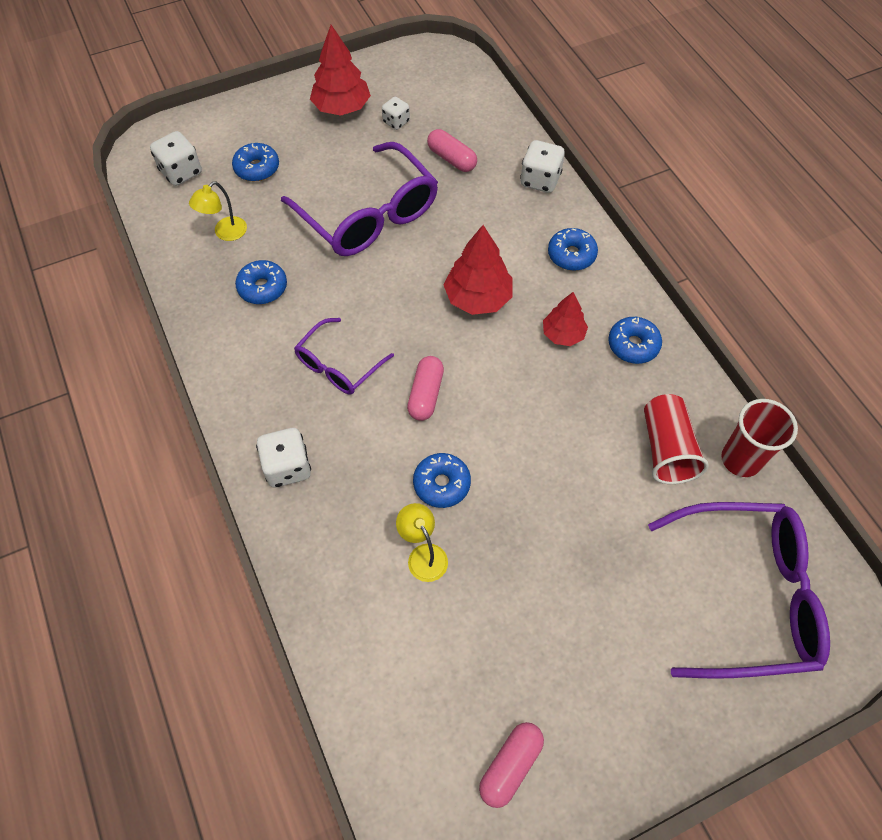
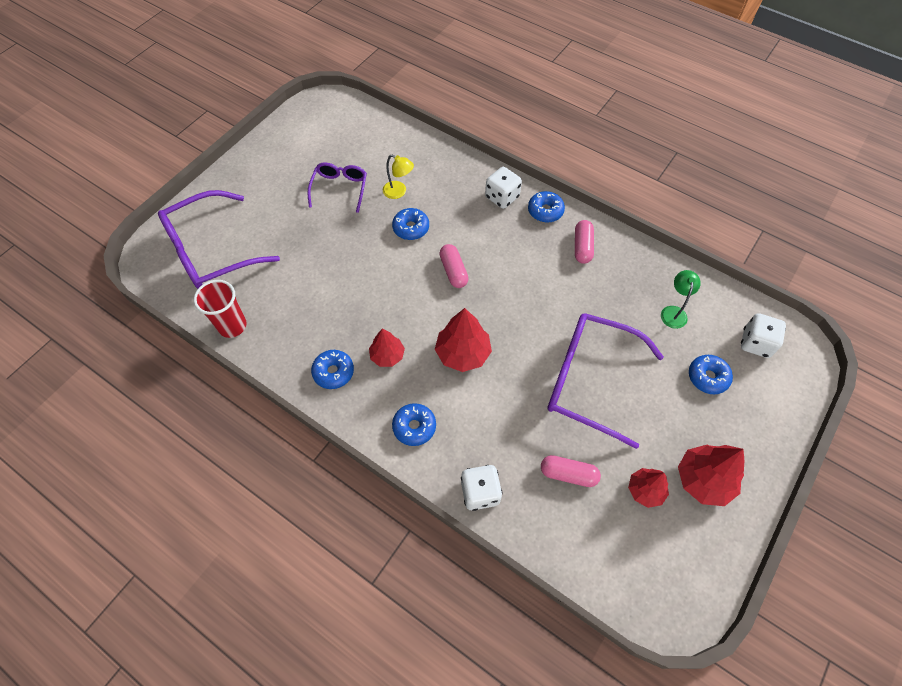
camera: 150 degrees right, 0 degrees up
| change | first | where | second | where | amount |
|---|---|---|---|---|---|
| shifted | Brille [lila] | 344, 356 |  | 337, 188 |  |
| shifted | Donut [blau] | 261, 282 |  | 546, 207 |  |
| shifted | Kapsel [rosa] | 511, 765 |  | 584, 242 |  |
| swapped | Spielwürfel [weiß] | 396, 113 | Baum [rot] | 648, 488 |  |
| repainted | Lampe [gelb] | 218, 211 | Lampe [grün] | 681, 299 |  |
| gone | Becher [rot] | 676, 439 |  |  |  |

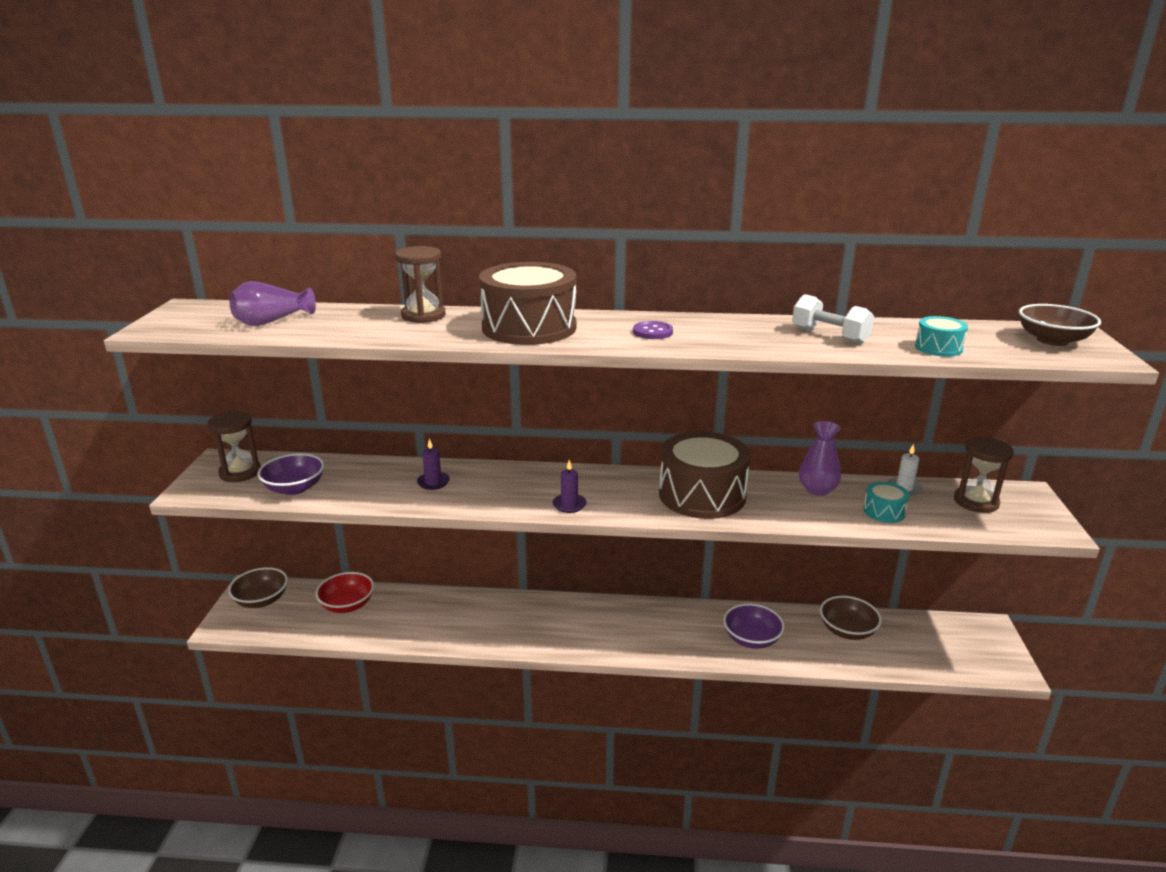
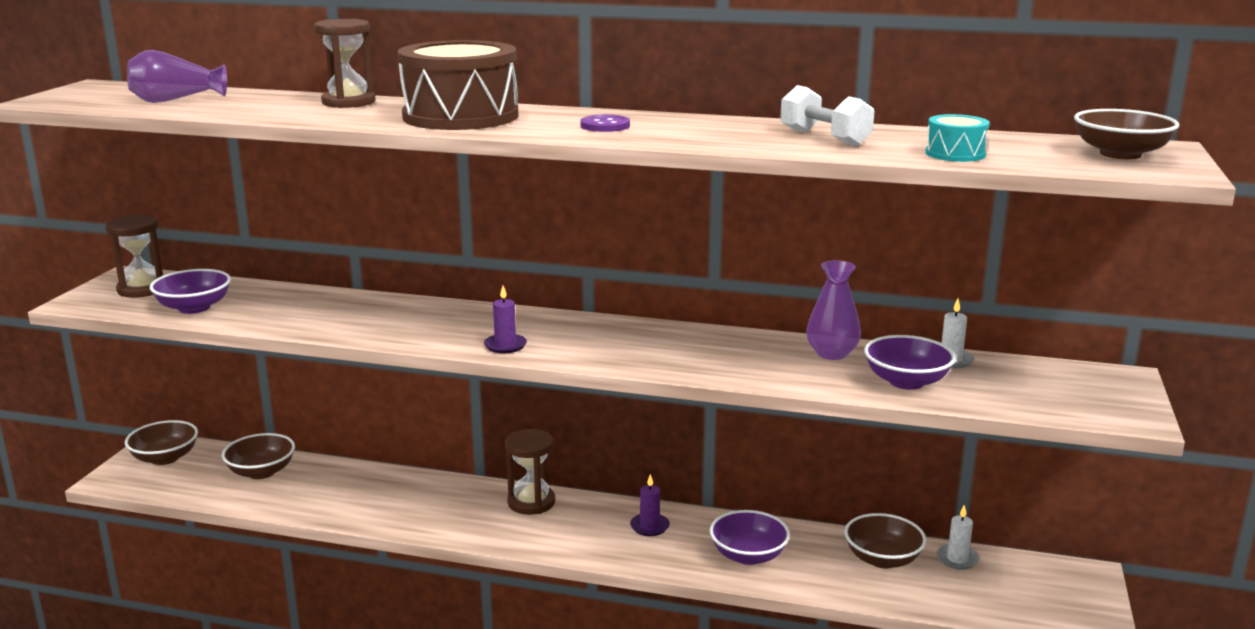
camera: 10 degrees right, 5 degrees down
| change | first | where | second | where | amount |
|---|---|---|---|---|---|
| repainted | Schüssel [rot] | 345, 592 | Schüssel [braun] | 258, 456 |  |
| shifted | Sanduhr [braun] | 984, 475 |  | 530, 472 |  |
| shifted | Kerze [lila] | 433, 464 |  | 650, 505 |  |
| swapped | Trommel [türkis] | 886, 502 | Schüssel [lila] | 909, 362 |  |
| new |  |  | Kerze [weiß] | 958, 537 |  |
| gone | Trommel [braun] | 705, 475 |  |  |  |

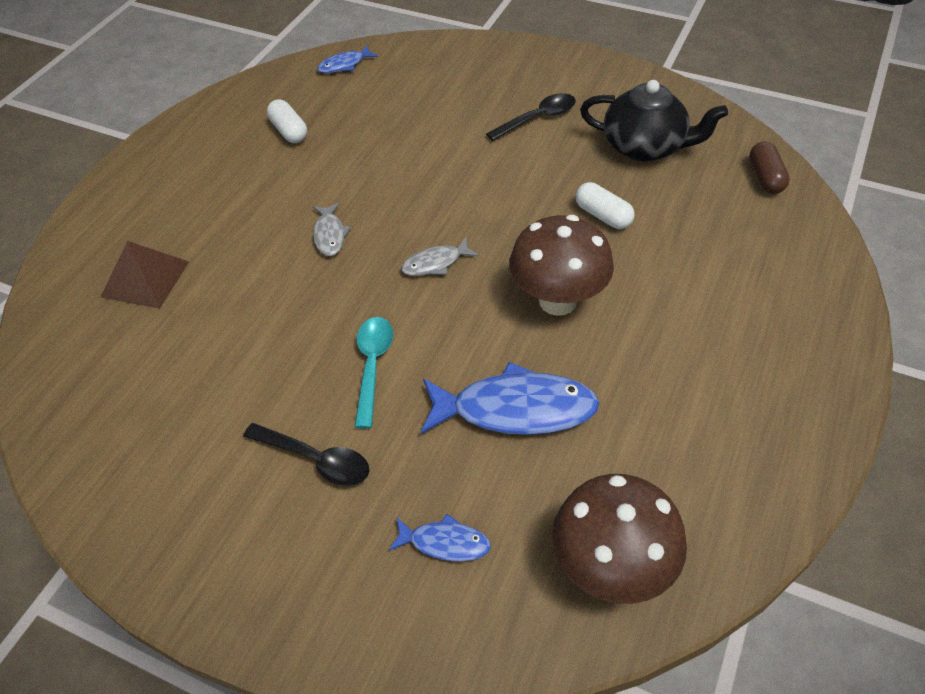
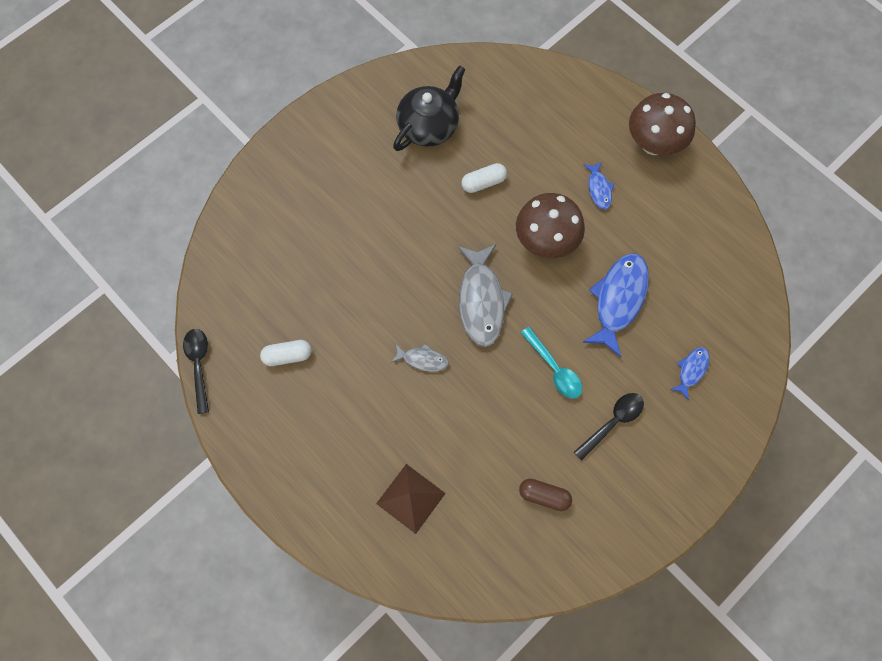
camera: 70 degrees left, 20 degrees up
| change | first | where | second | where | amount |
|---|---|---|---|---|---|
| shifted | Löffel [schwarz] | 531, 117 |  | 196, 371 |  |
| scaled | Fisch [grau] | 440, 257 |  | 485, 295 | x1.97 |
| shifted | Kapsel [braun] | 769, 167 |  | 545, 495 |  |
| rotated | Löffel [türkis] | 374, 373 |  | 551, 362 | 150 degrees counterclockwise |
| shifted | Fisch [blau] | 347, 59 |  | 598, 186 |  |
| shifted | Pilz [braun] | 619, 539 |  | 662, 124 |  |

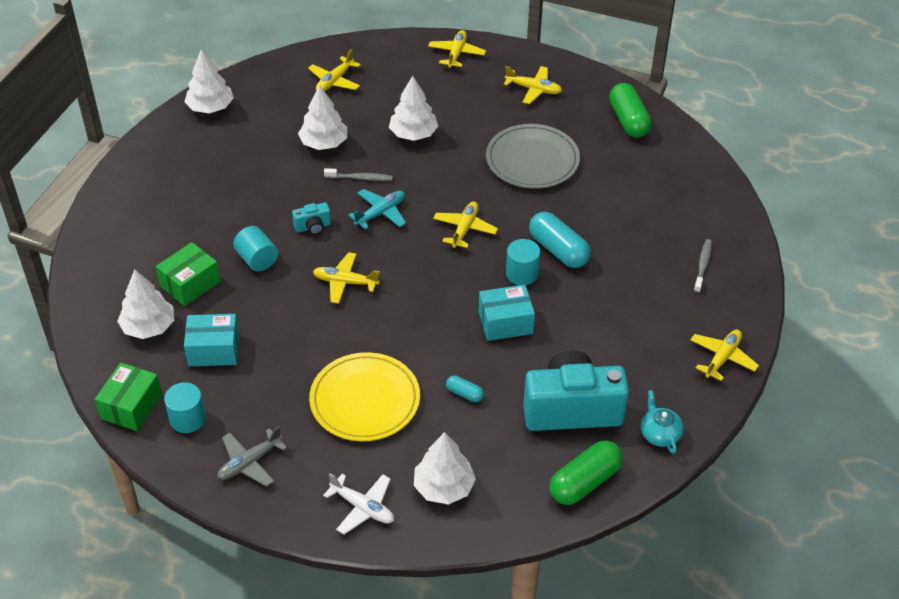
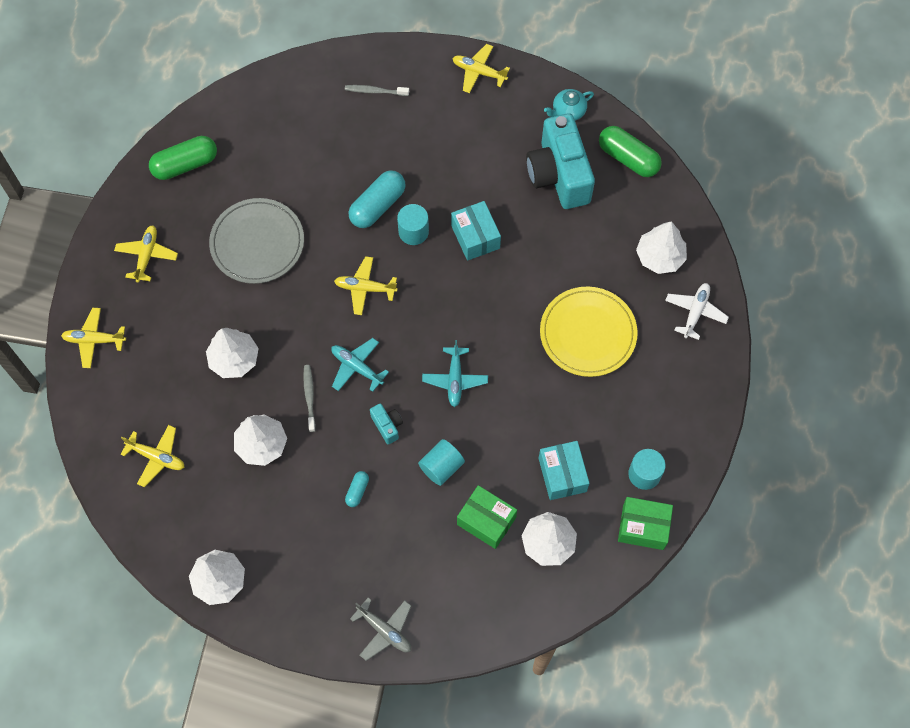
camera: 100 degrees left, 20 degrees up
| change | first | where | second | where | amount |
|---|---|---|---|---|---|
| shifted | Kapsel [türkis] | 465, 388 |  | 357, 489 |  |
| shifted | Flugzeug [grau] | 252, 456 |  | 380, 629 |  |
| repainted | Flugzeug [gelb] | 346, 278 | Flugzeug [türkis] | 455, 373 |  |

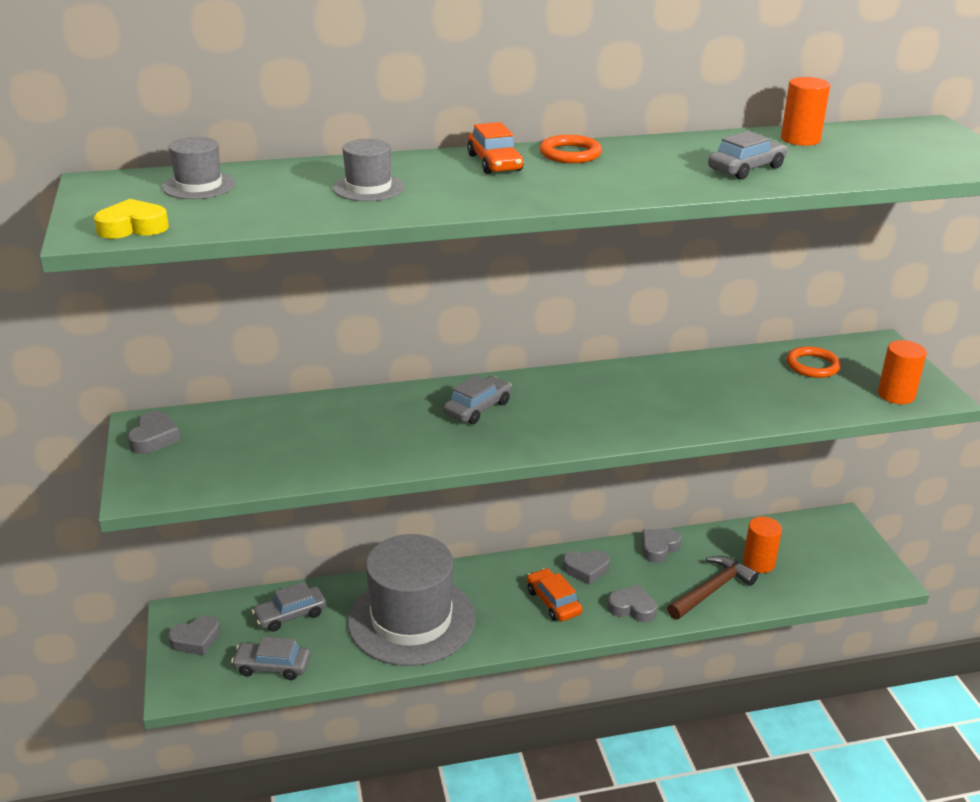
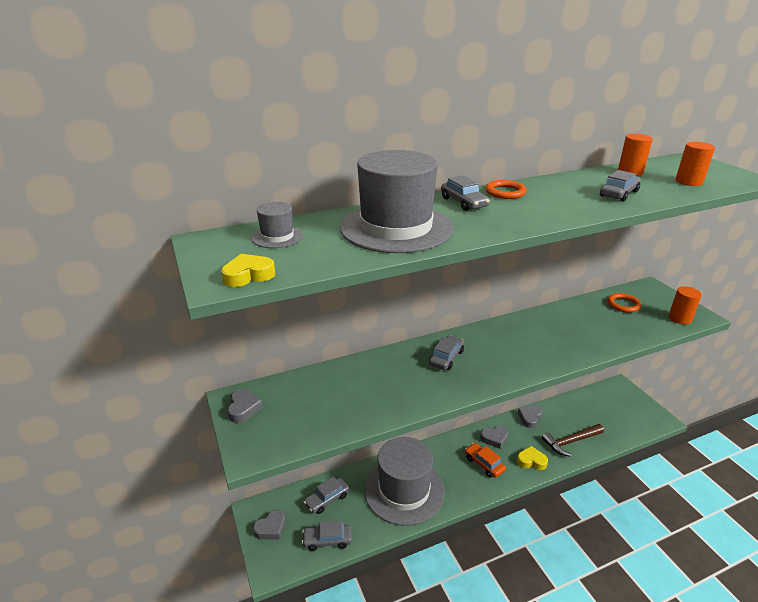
camera: 10 degrees left, 0 degrees up
| change | first | where | second | where | amount |
|---|---|---|---|---|---|
| scaled | Hut [grau] | 369, 170 |  | 396, 201 | x2.28 |
| repainted | Auto [orange] | 495, 148 | Auto [grau] | 465, 193 |  |
| repainted | Herz [grau] | 632, 604 | Herz [gelb] | 532, 458 |  |
| rotated | Hammer [braun] | 712, 588 |  | 573, 440 | 150 degrees counterclockwise |
| shifted | Vollzylinder [orange] | 762, 545 |  | 695, 164 |  |

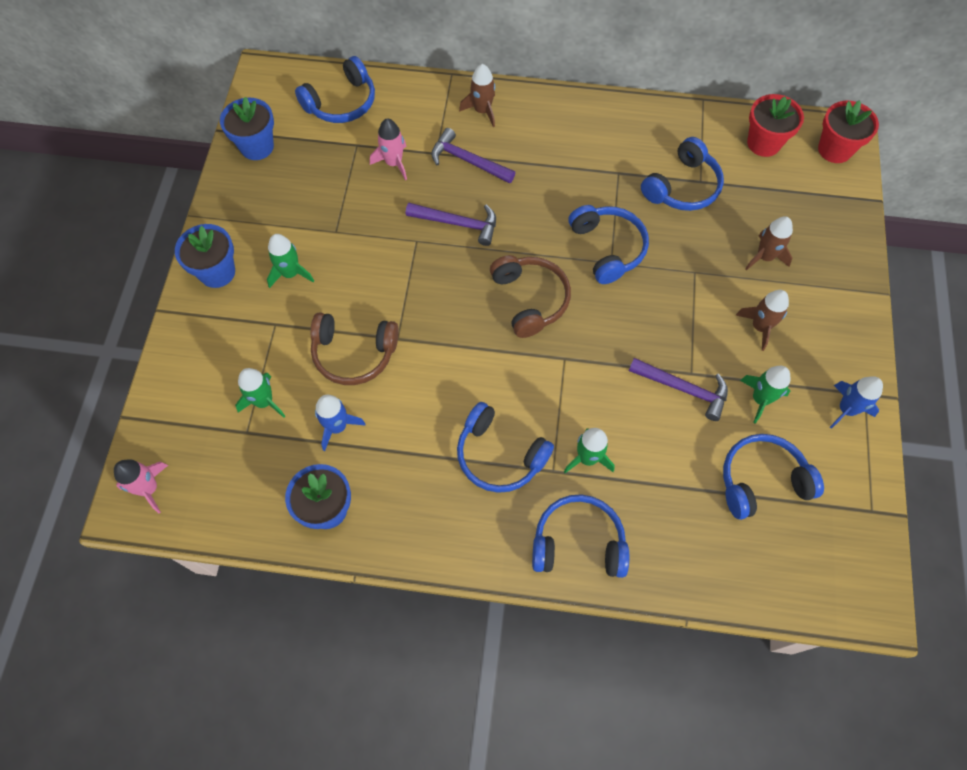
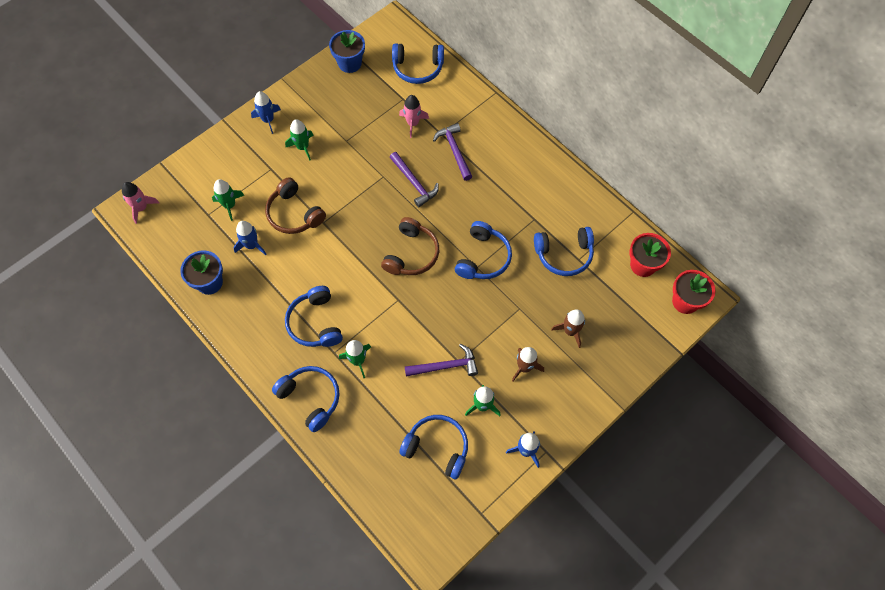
camera: 40 degrees right, 0 degrees up
| change | first | where | second | where | amount |
|---|---|---|---|---|---|
| swapped | Blumentopf [blau] | 205, 256 | Rakete [blau] | 266, 112 |  |
| rotated | Hammer [lila] | 678, 389 |  | 441, 360 | 75 degrees counterclockwise |
| gone | Rakete [braun] | 477, 95 |  |  |  |

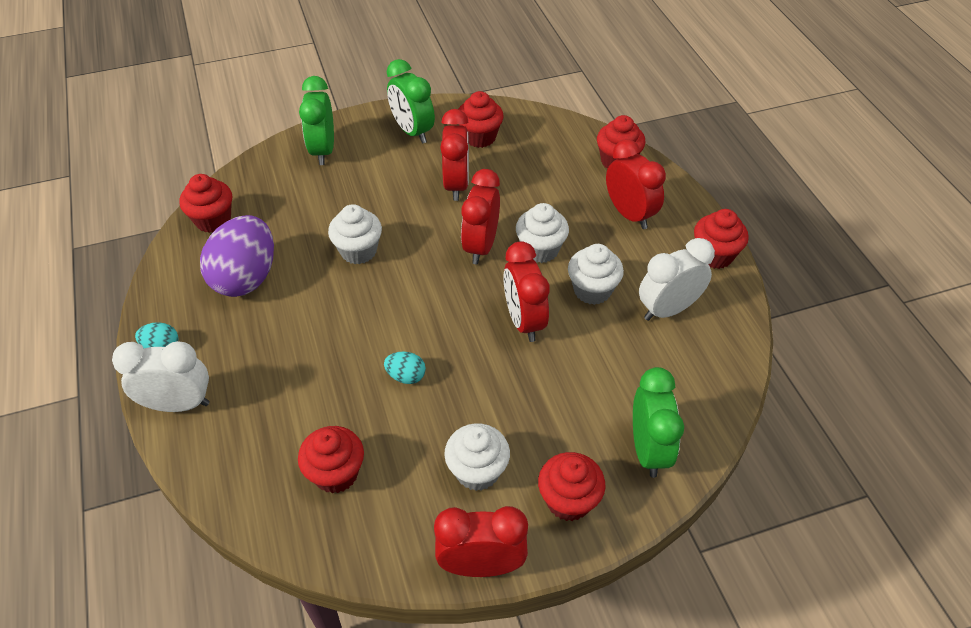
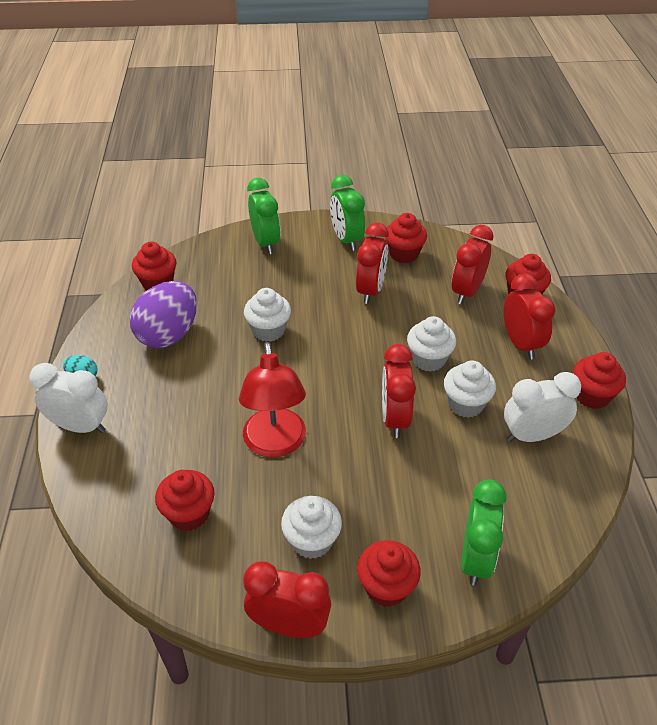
camera: 15 degrees right, 5 degrees down
| change | first | where | second | where | amount |
|---|---|---|---|---|---|
| swapped | Ei [türkis] | 405, 368 | Lampe [rot] | 272, 399 |  |
| rotated | Wecker [grün] | 316, 120 |  | 263, 216 | 150 degrees clockwise |
| shifted | Wecker [rot] | 480, 216 |  | 473, 264 |  |

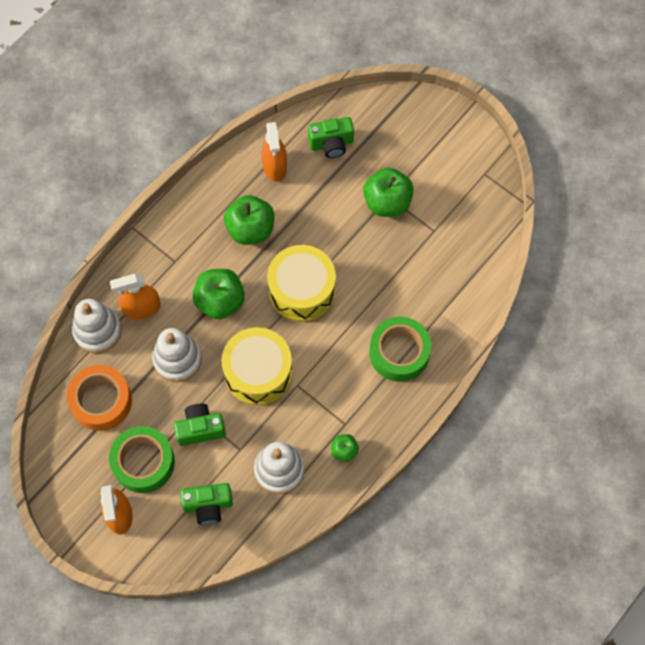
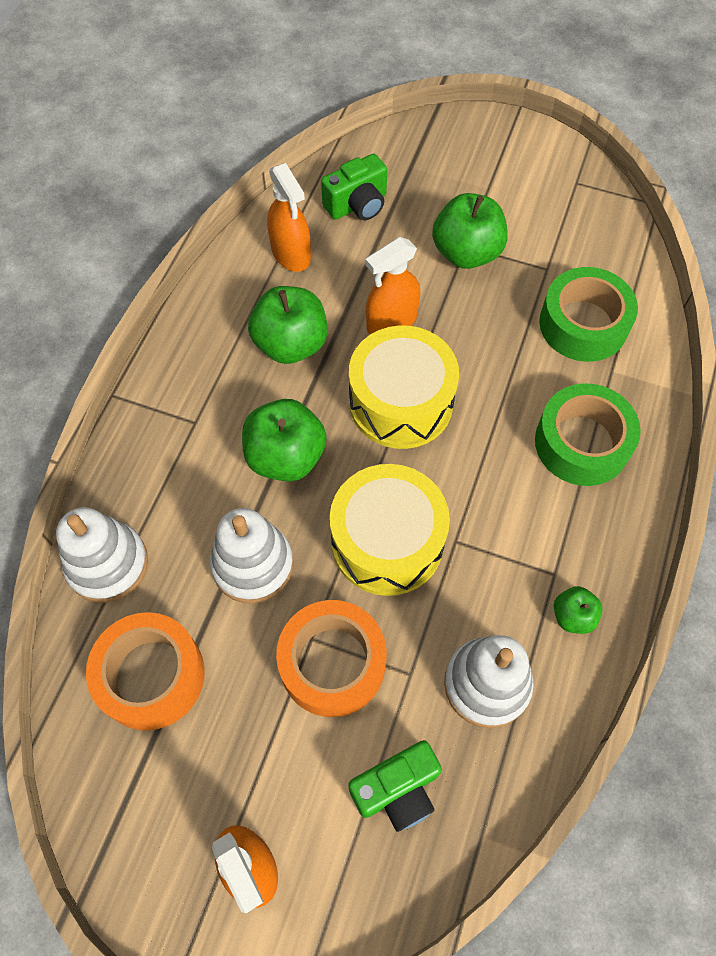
camera: 20 degrees left, 5 degrees down
| change | first | where | second | where | amount |
|---|---|---|---|---|---|
| swapped | Kamera [grün] | 200, 425 | Klebeband [orange] | 331, 658 |  |
| shifted | Sprühflasche [orange] | 135, 296 |  | 393, 285 |  |
| shifted | Klebeband [grün] | 142, 459 |  | 588, 314 |  |

